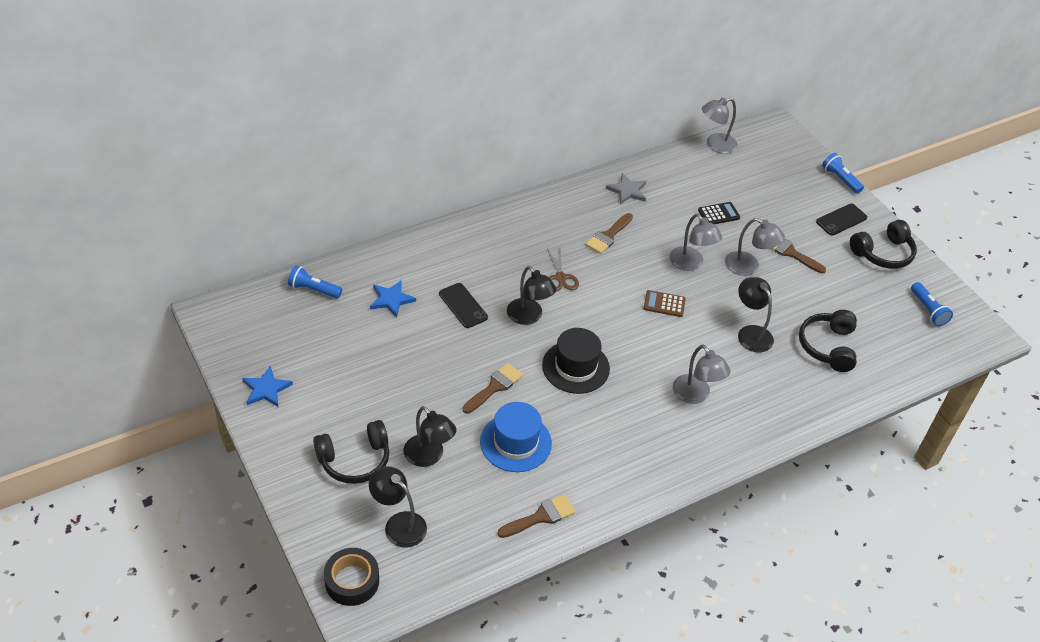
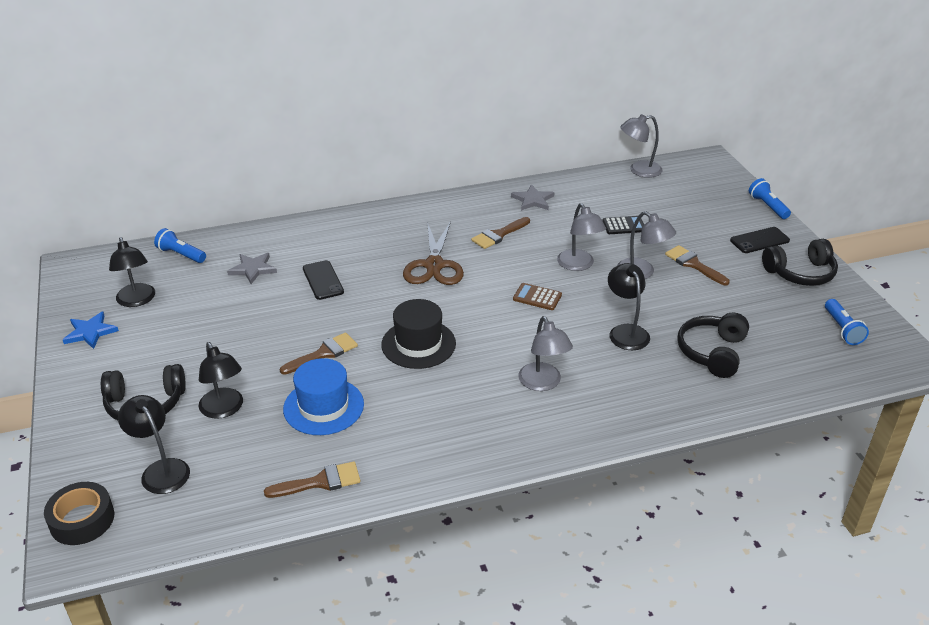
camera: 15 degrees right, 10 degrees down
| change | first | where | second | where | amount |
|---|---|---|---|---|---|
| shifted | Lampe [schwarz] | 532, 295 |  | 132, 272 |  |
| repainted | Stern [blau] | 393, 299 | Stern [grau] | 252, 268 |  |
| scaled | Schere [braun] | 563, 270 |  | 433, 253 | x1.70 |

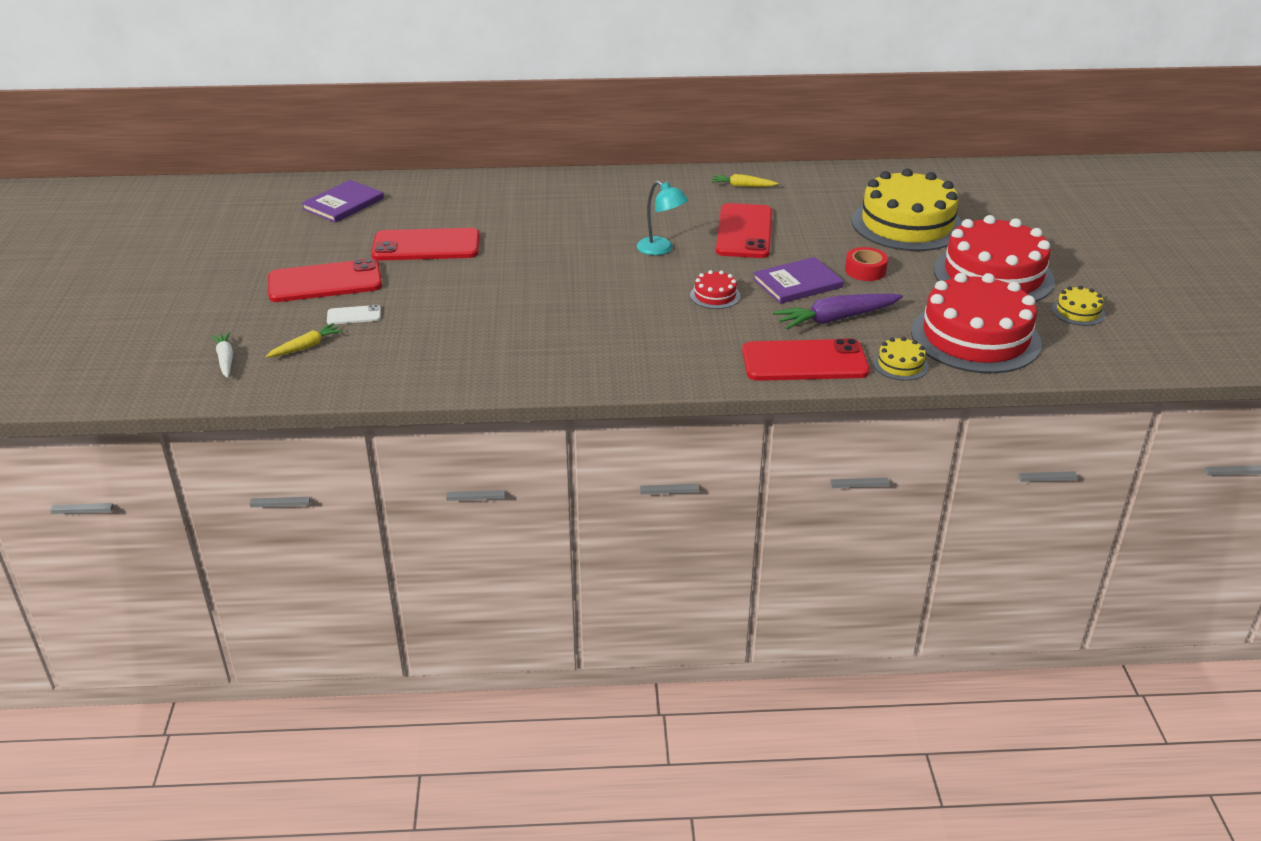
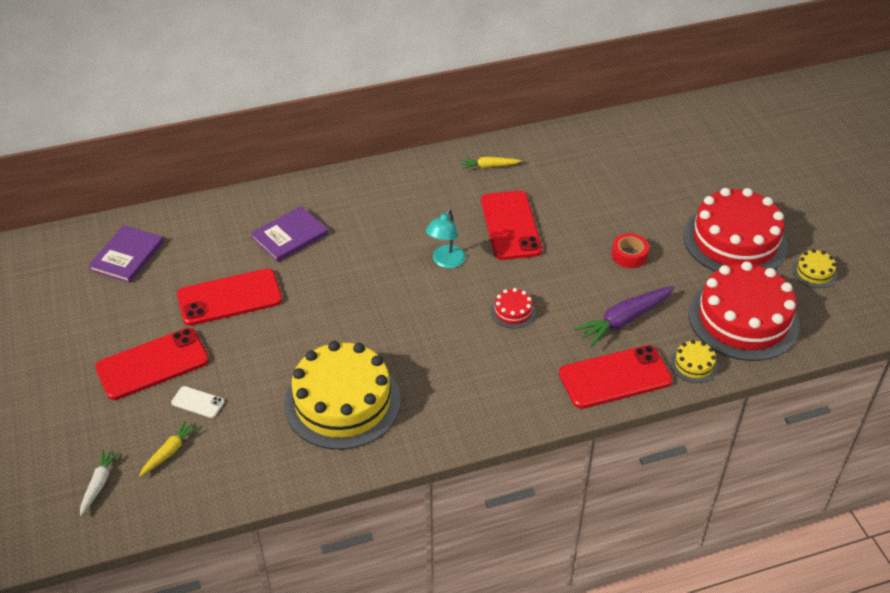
camera: 15 degrees left, 10 degrees up
| change | first | where | second | where | amount |
|---|---|---|---|---|---|
| rotated | Karotte [weiß] | 222, 355 |  | 100, 482 | 45 degrees clockwise |
| rotated | Handy [weiß] | 354, 315 |  | 198, 402 | 45 degrees clockwise |
| shifted | Buch [lila] | 798, 280 |  | 289, 234 |  |
| shifted | Kuchen [gelb] | 907, 209 |  | 342, 395 |  |
| rotated | Lampe [türkis] | 662, 218 |  | 446, 238 | 90 degrees clockwise |

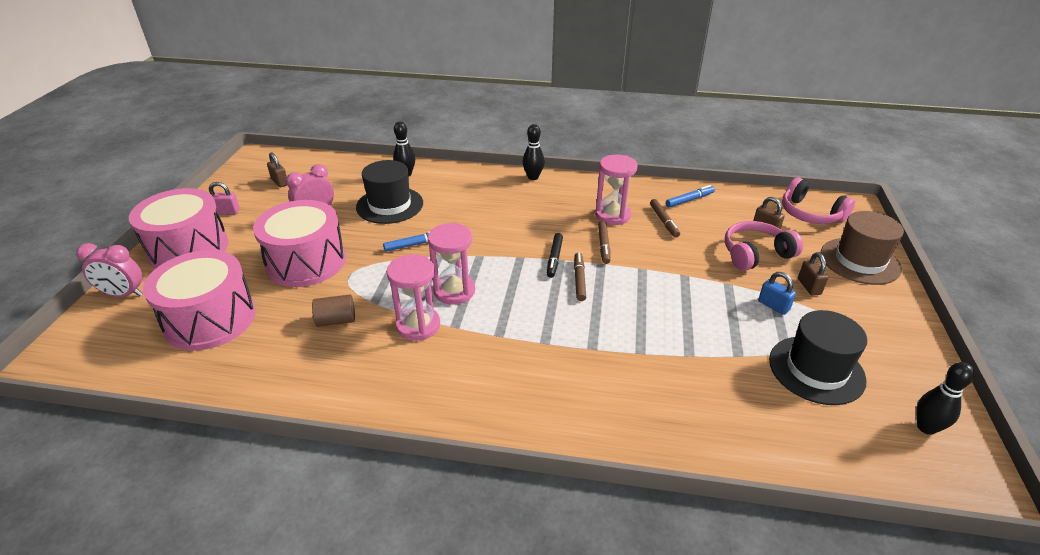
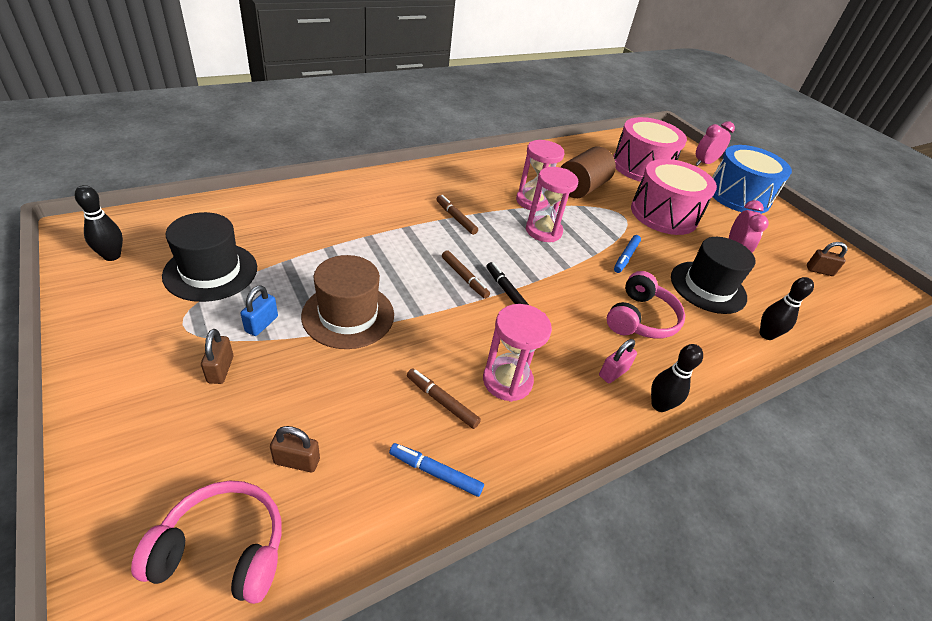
camera: 135 degrees right, 5 degrees up
| change | first | where | second | where | amount |
|---|---|---|---|---|---|
| rotated | Vorhängeschloss [braun] | 813, 274 |  | 217, 356 | 45 degrees clockwise |
| rotated | Vorhängeschloss [blau] | 777, 293 |  | 259, 310 | 75 degrees counterclockwise |
| shifted | Hut [braun] | 862, 248 |  | 347, 302 |  |
| rotated | Filzstift [blau] | 690, 196 |  | 436, 470 | 90 degrees clockwise |
| shifted | Filzstift [braun] | 604, 242 |  | 457, 215 |  |
| scaled | Vollzylinder [braun] | 333, 311 |  | 588, 172 | x1.76 |
| shifted | Vorhängeschloss [rosa] | 224, 198 |  | 618, 361 |  |
| shifted | Kopfhörer [rosa] | 764, 246 |  | 646, 305 |  |
| repainted | Trommel [rosa] | 179, 228 | Trommel [blau] | 752, 179 |  |

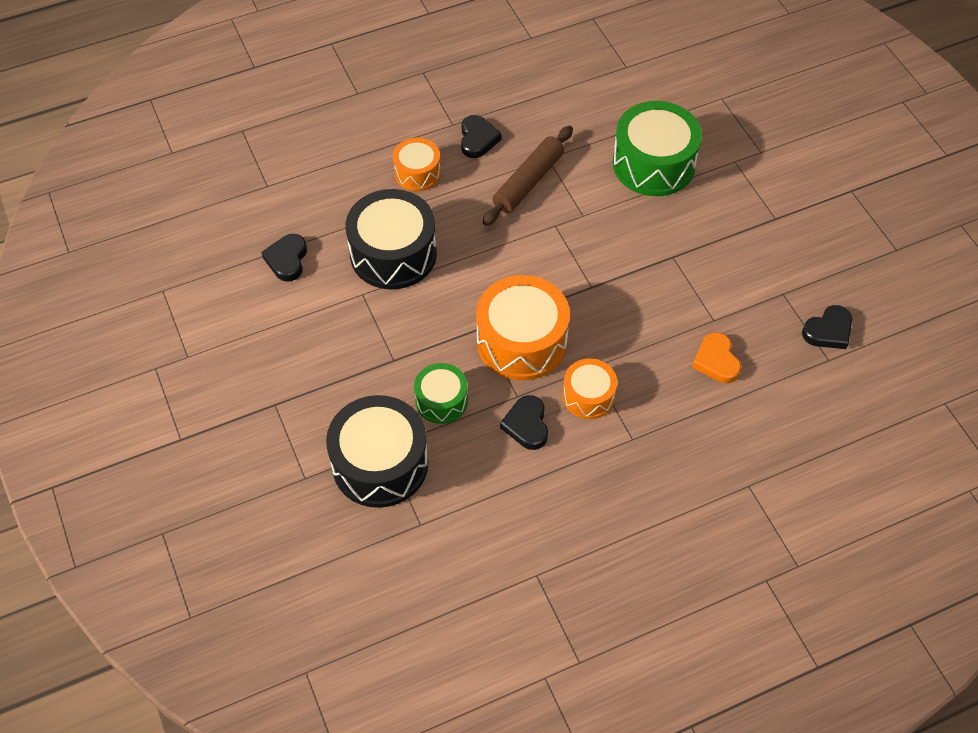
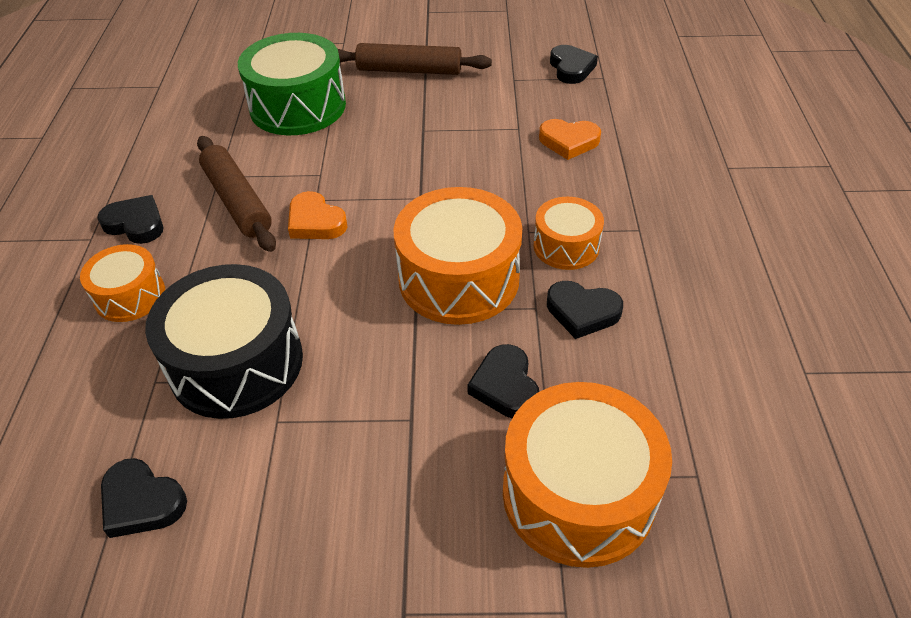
camera: 65 degrees left, 10 degrees down
| change | first | where | second | where | amount |
|---|---|---|---|---|---|
| new |  |  | Herz [orange] | 318, 215 |  |
| new |  |  | Nudelholz [braun] | 415, 59 |  |
| swapped | Trommel [grün] | 441, 393 | Herz [schwarz] | 503, 381 |  |
| repainted | Trommel [schwarz] | 377, 451 | Trommel [orange] | 587, 475 |  |

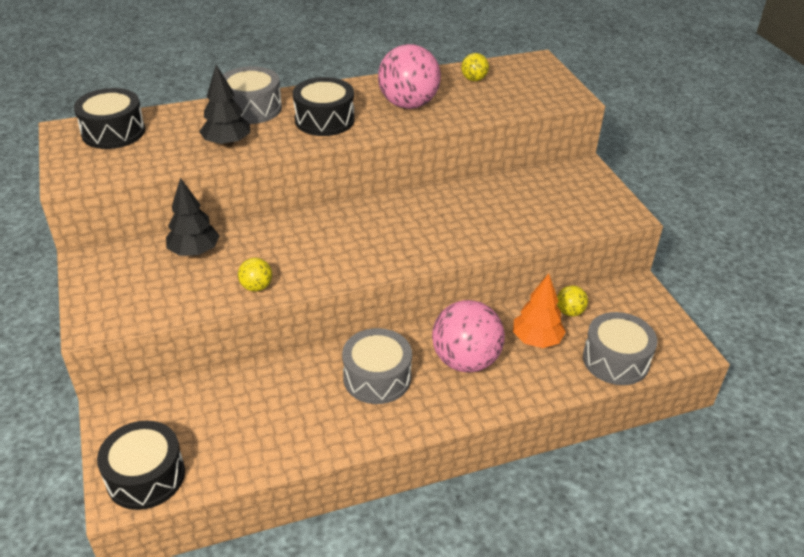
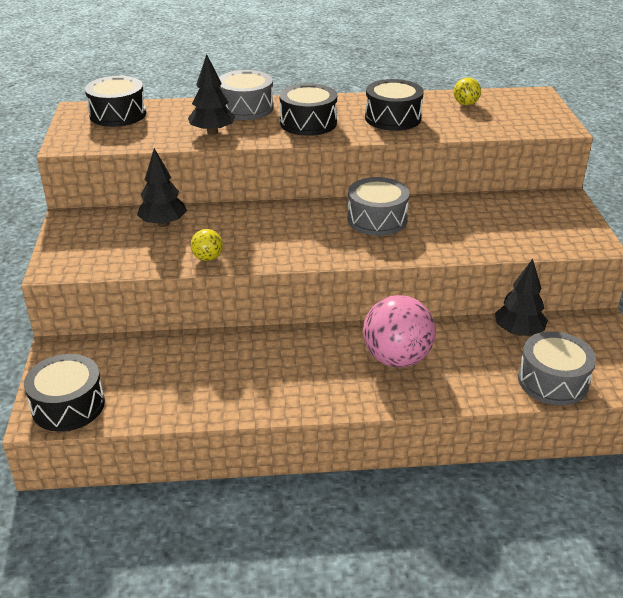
camera: 15 degrees right, 5 degrees down
| change | first | where | second | where | amount |
|---|---|---|---|---|---|
| shifted | Trommel [grau] | 377, 366 |  | 378, 206 |  |
| swapped | Ball [rosa] | 409, 76 | Trommel [schwarz] | 394, 105 |  |
| swapped | Ball [gelb] | 572, 301 | Baum [schwarz] | 521, 297 |  |
| gone | Baum [orange] | 539, 310 |  |  |  |

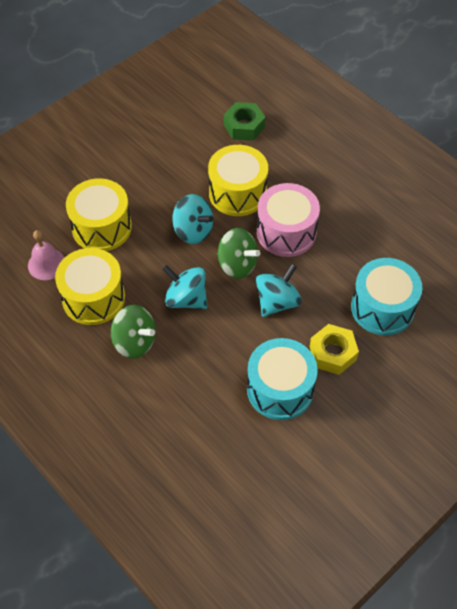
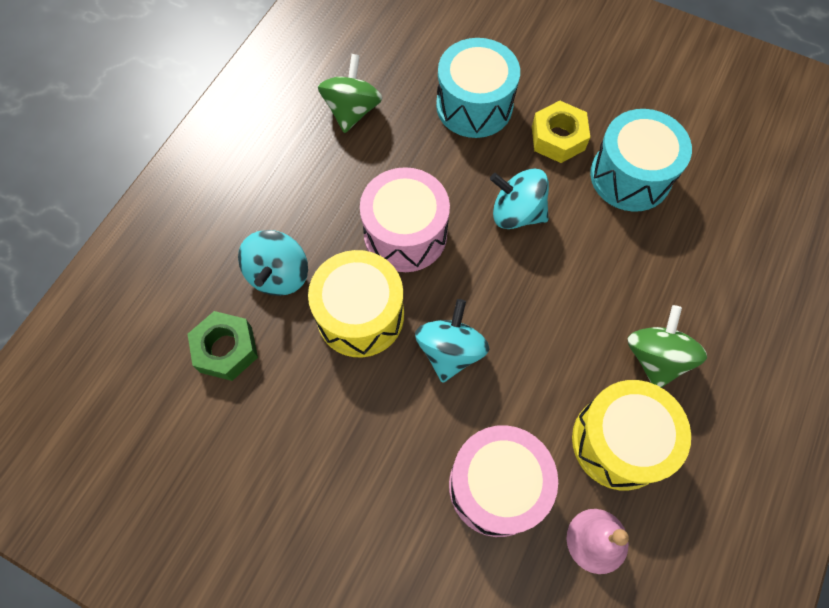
camera: 110 degrees left, 10 degrees up
| change | first | where | second | where | amount |
|---|---|---|---|---|---|
| shifted | Kreisel [türkis] | 184, 287 |  | 273, 263 |  |
| shifted | Kreisel [grün] | 238, 253 |  | 350, 93 |  |
| repainted | Trommel [gelb] | 99, 214 | Trommel [rosa] | 503, 481 |  |

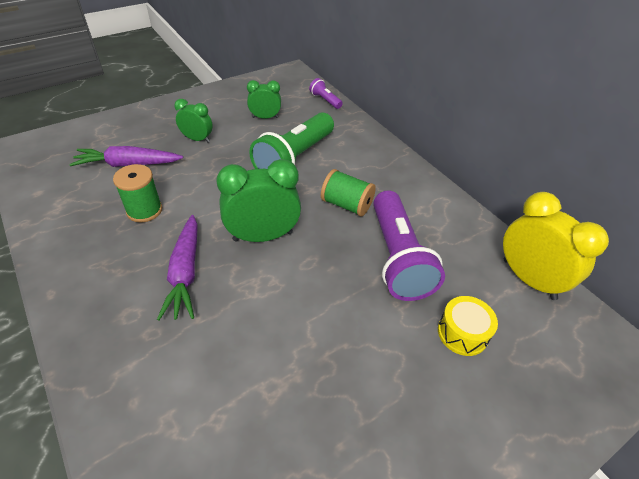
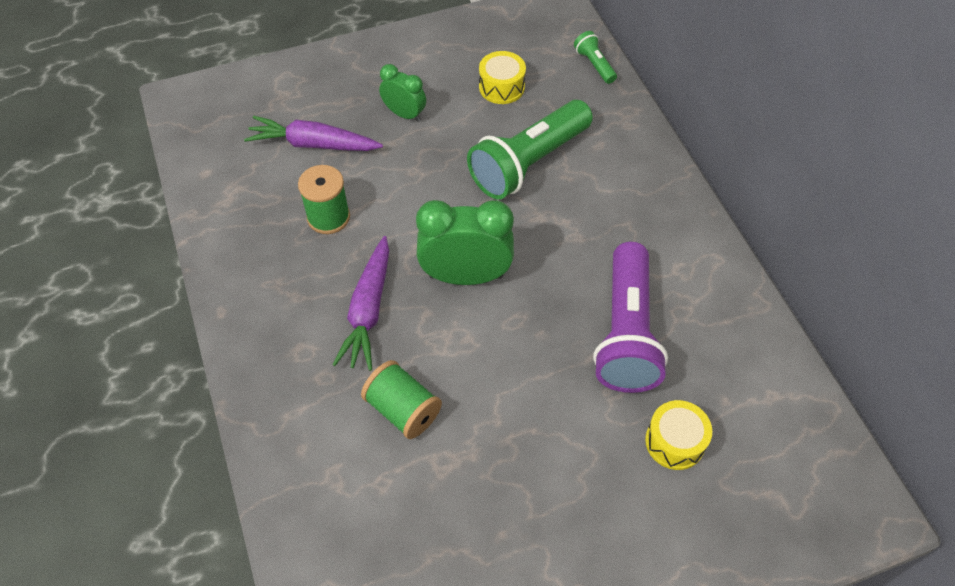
camera: 15 degrees right, 10 degrees up
| change | first | where | second | where | amount |
|---|---|---|---|---|---|
| shifted | Garnrolle [grün] | 348, 193 |  | 401, 399 |  |
| swapped | Wecker [grün] | 264, 99 | Trommel [gelb] | 502, 77 |  |
| repainted | Taschenlampe [lila] | 326, 93 | Taschenlampe [grün] | 595, 57 |  |
| gone | Wecker [gelb] | 556, 246 |  |  |  |

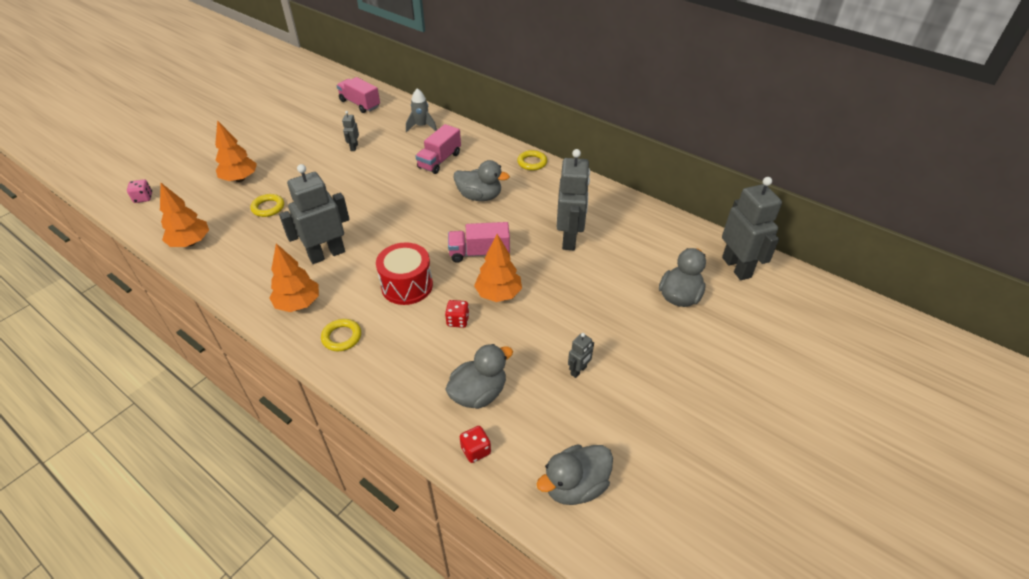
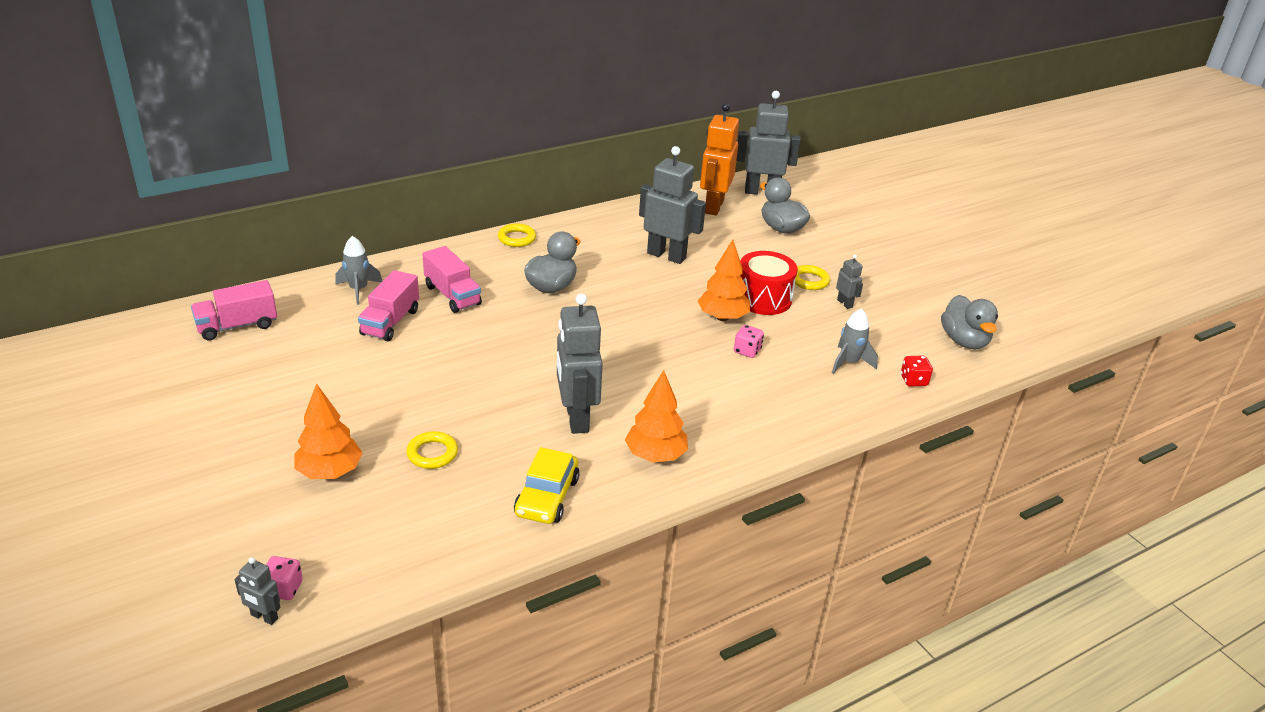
camera: 70 degrees left, 10 degrees down
| change | first | where | second | where | amount |
|---|---|---|---|---|---|
| shifted | Roboter [grau] | 350, 131 |  | 258, 591 |  |
| shifted | Lastwagen [rosa] | 479, 242 |  | 388, 305 |  |
| new |  |  | Auto [gelb] | 546, 485 |  |
| new |  |  | Roboter [orange] | 719, 159 |  |
| repainted | Spielwürfel [rot] | 457, 314 | Spielwürfel [rosa] | 749, 341 |  |
| shifted | Trommel [rot] | 404, 273 |  | 769, 283 |  |
| shifted | Ring [gelb] | 341, 335 |  | 812, 277 |  |
| swapped | Ente [grau] | 479, 376 | Rakete [grau] | 855, 341 |  |
| gone | Baum [orange] | 184, 215 |  |  |  |

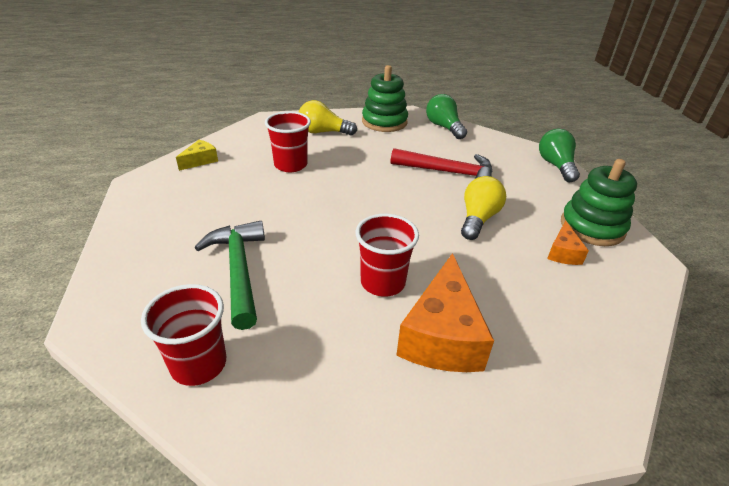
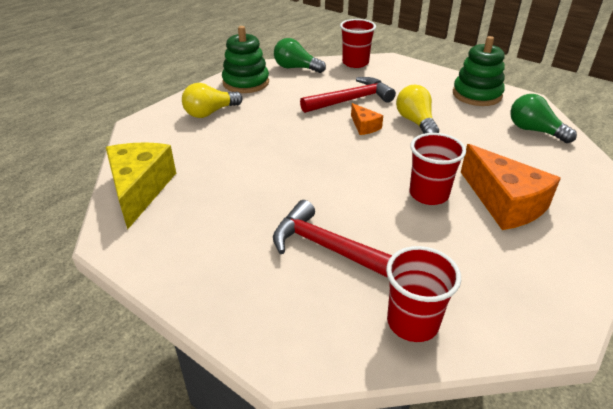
camera: 40 degrees left, 0 degrees up
| change | first | where | second | where | amount |
|---|---|---|---|---|---|
| scaled | Käse [gelb] | 197, 155 |  | 141, 186 | x2.02 |
| repainted | Hammer [grün] | 230, 275 | Hammer [rot] | 332, 239 |  |
| shifted | Becher [rot] | 288, 141 |  | 358, 43 |  |
| shifted | Käse [orange] | 568, 243 |  | 367, 119 |  |
| shifted | Glühbirne [grün] | 559, 155 |  | 543, 118 |  |

